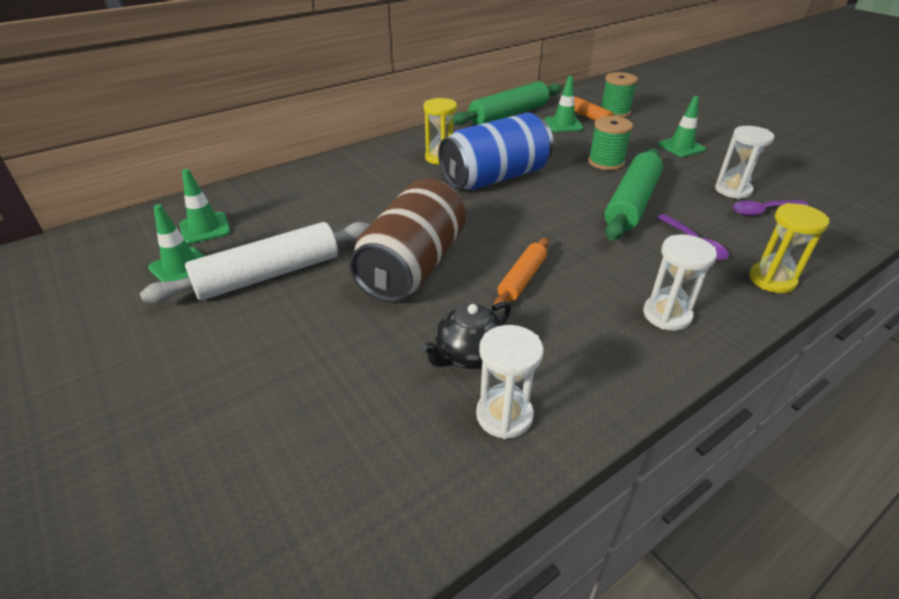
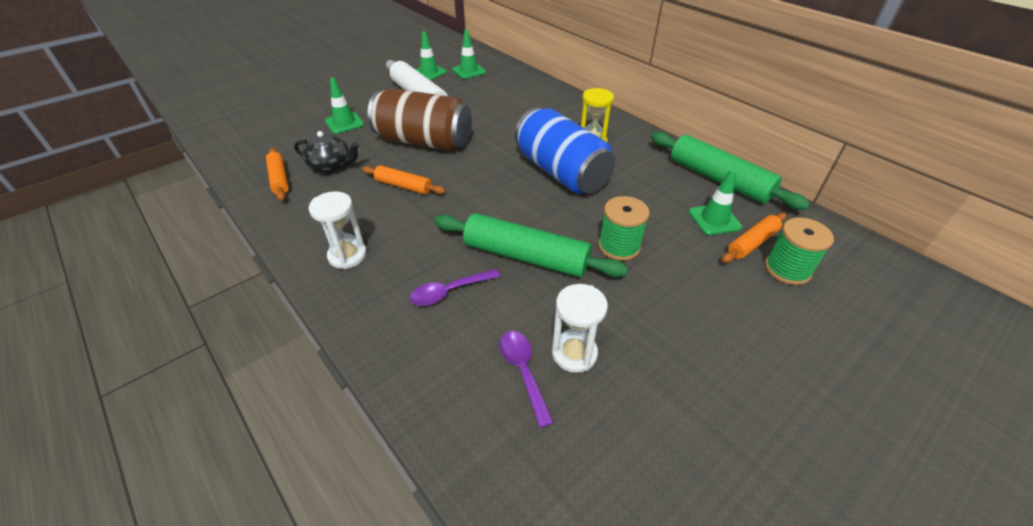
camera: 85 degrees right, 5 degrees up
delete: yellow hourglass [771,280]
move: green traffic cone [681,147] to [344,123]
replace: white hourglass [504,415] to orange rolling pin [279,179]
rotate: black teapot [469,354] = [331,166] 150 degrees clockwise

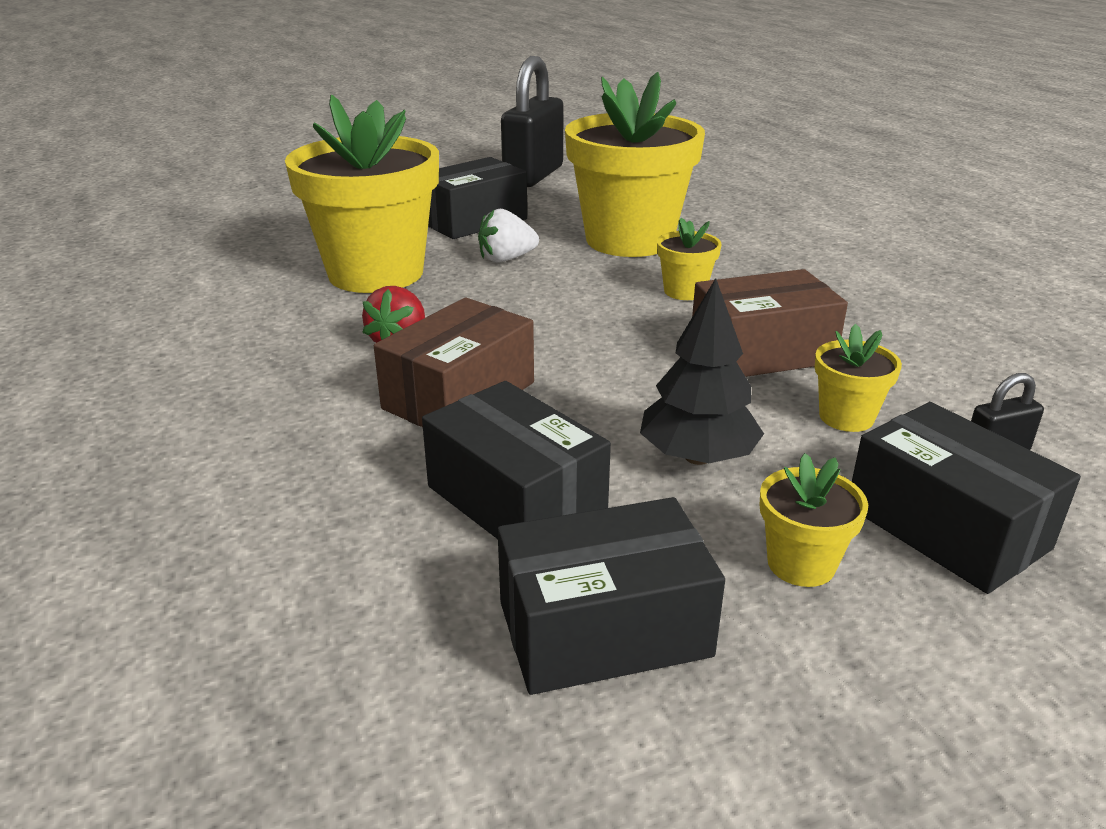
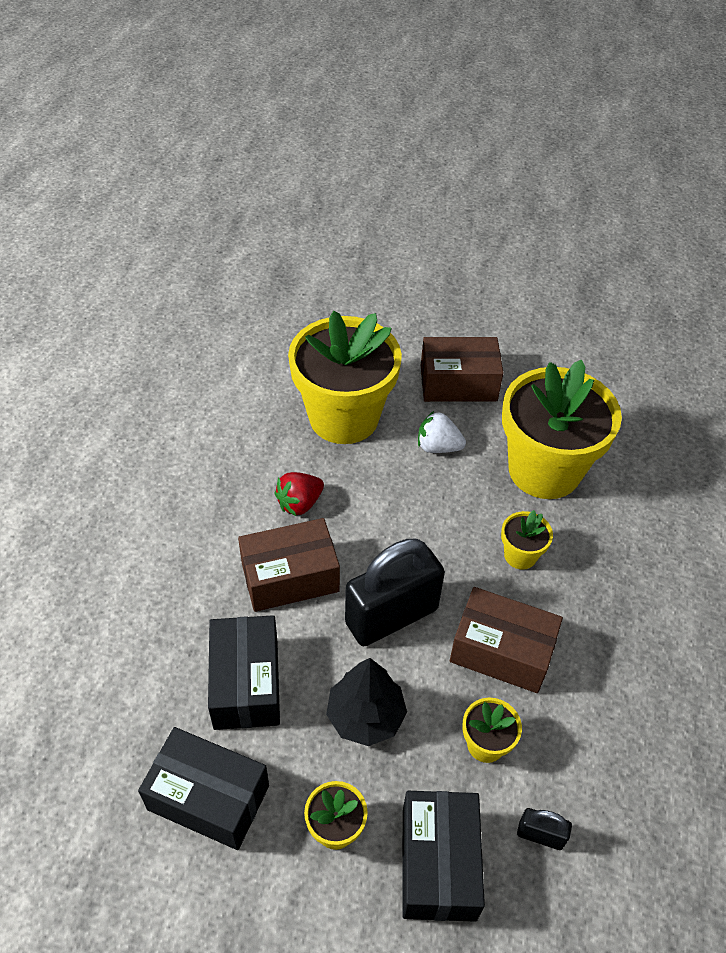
camera: 35 degrees right, 20 degrees up
move: black padlock [533,176] to [391,616]
recolor: black box [473,220] to brown box [458,383]

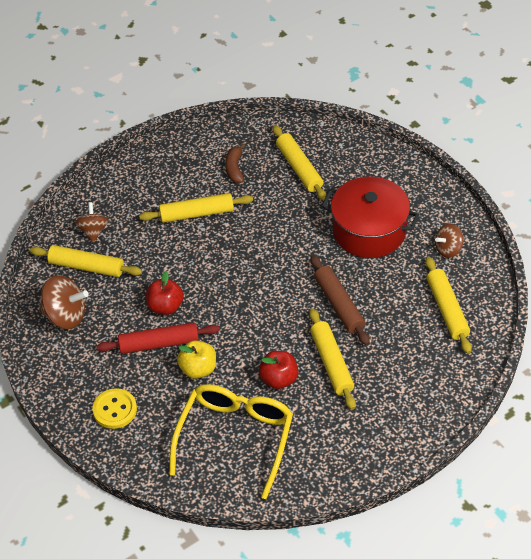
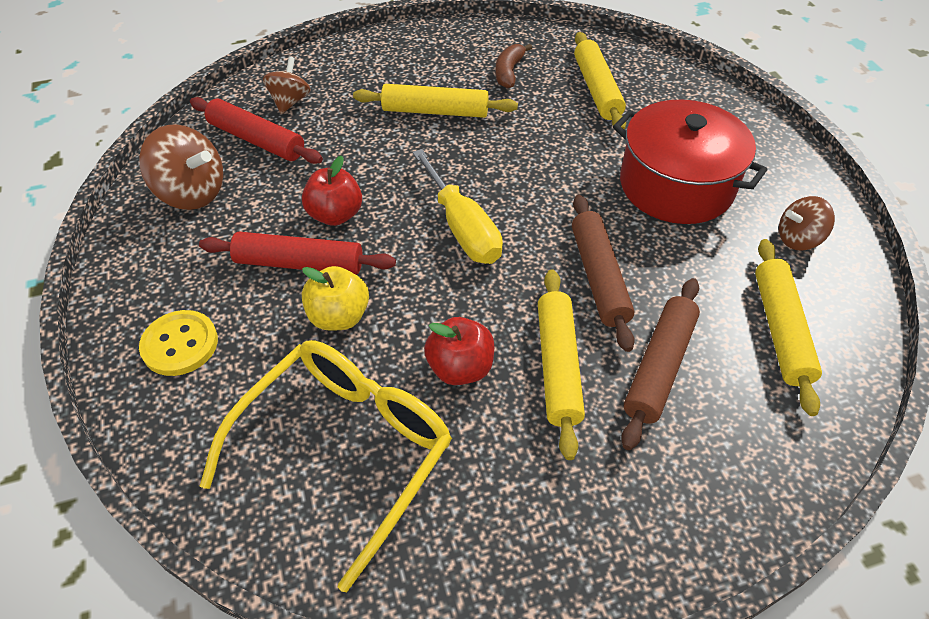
camera: 15 degrees right, 0 degrees up
insert: yellow screwdriver [462,228]; brown rolling pin [659,367]
recolor: yellow rolling pin [86,266] to red rolling pin [257,140]

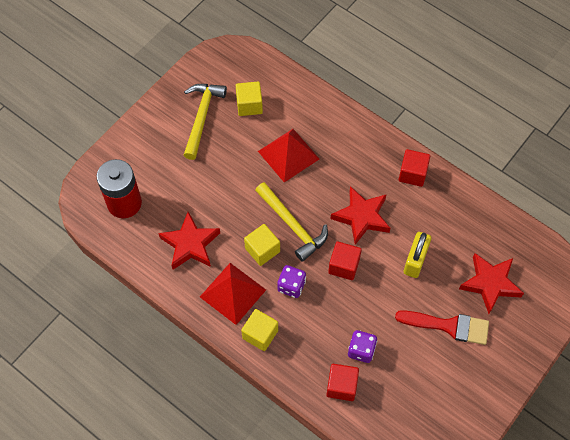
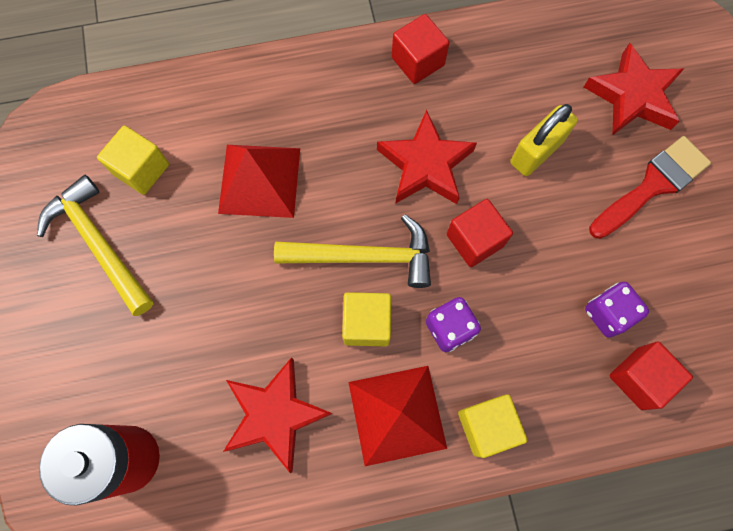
camera: 50 degrees left, 10 degrees up
rotate: yellow padlock [415,261] = [536,152] 75 degrees clockwise

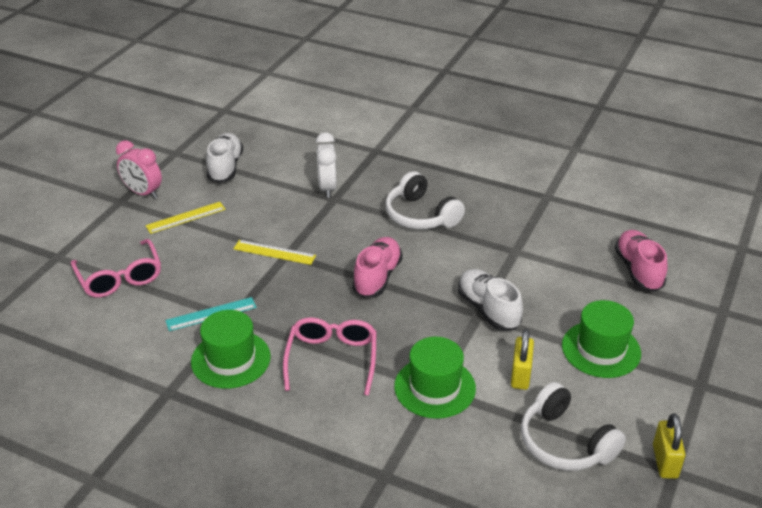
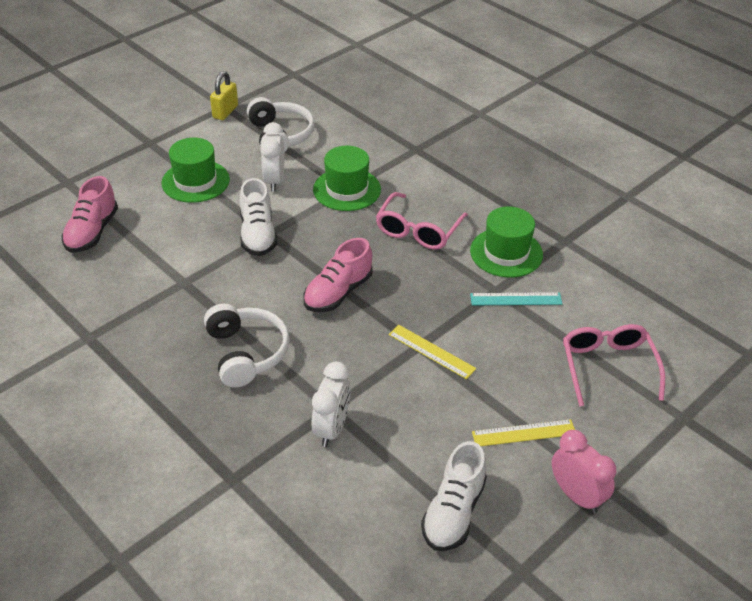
camera: 160 degrees left, 5 degrees up
replace: yellow padlock [520,375] to white clock [274,181]

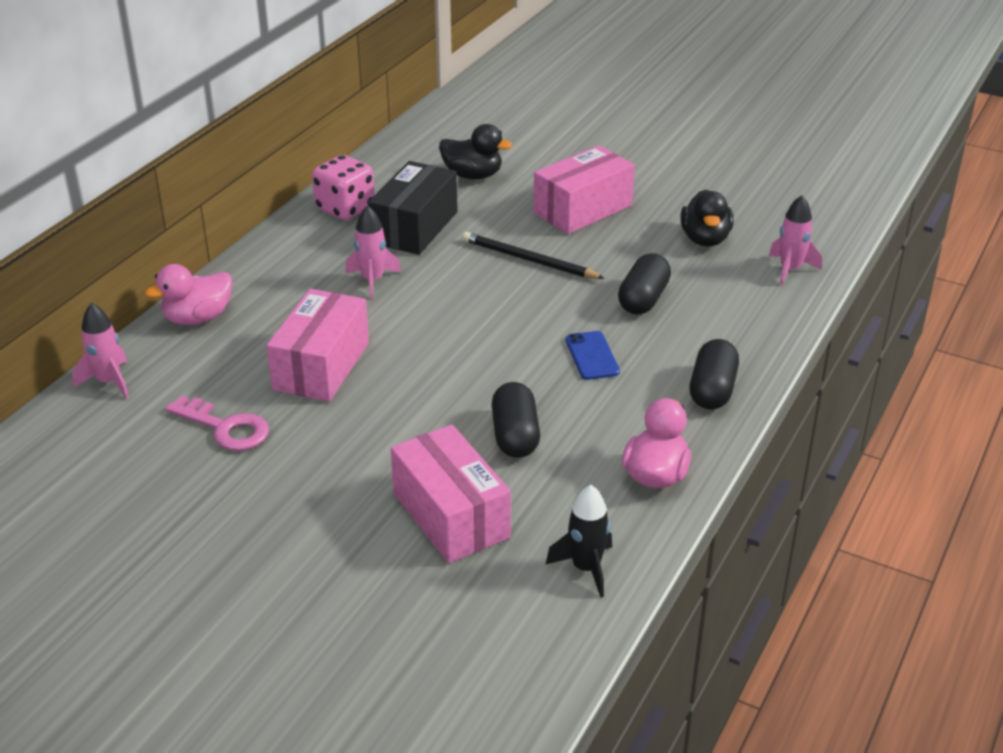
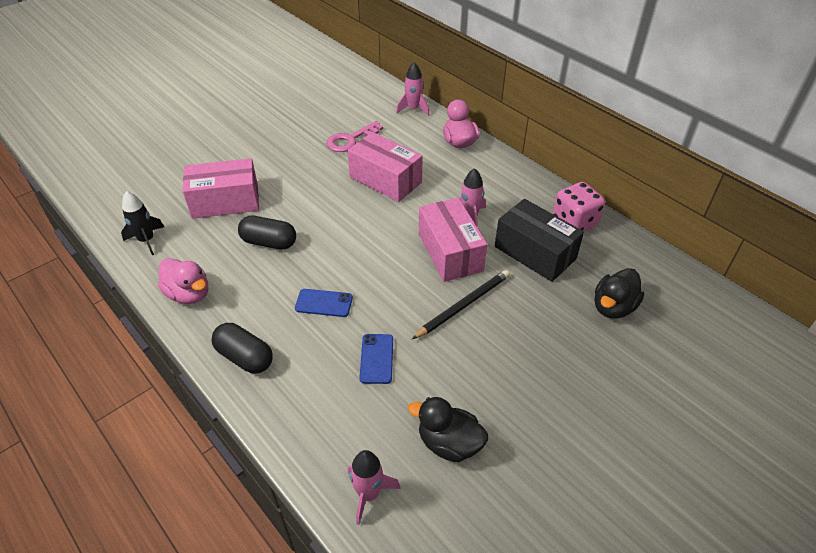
camera: 110 degrees right, 10 degrees up
move: pink box [582,209] to [450,252]
replace: black capsule [643,299] to blue phone [376,358]

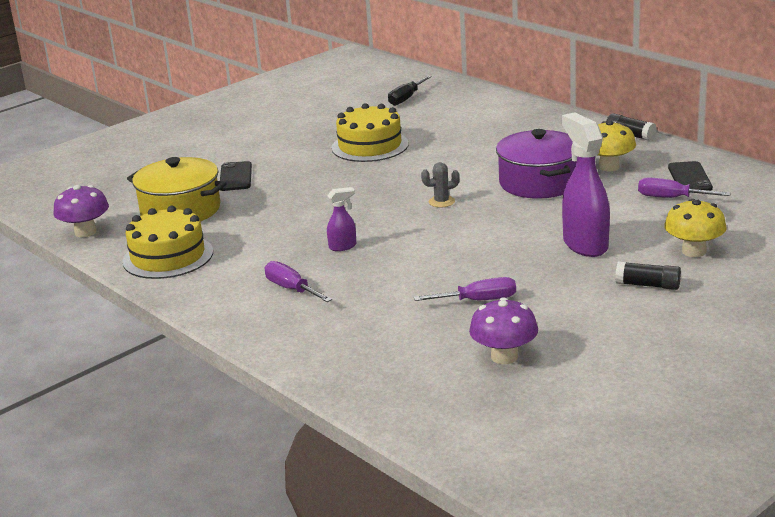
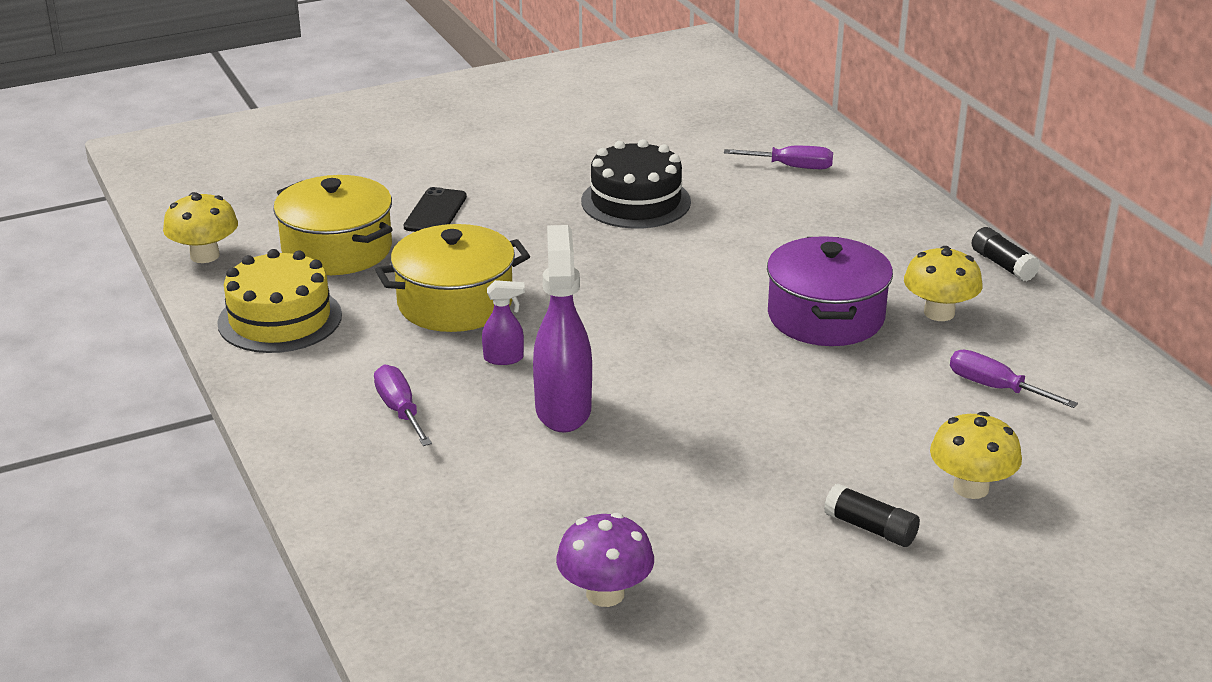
camera: 15 degrees right, 5 degrees up
delete: black screwdriver [406,98]; grey cactus [441,202]; black phone [690,178]
insert: yellow pot [455,303]
move: purple spray bottle [585,245] to [563,409]; purple screwdriver [478,300] to [792,167]
recolor: purple mushroom [85,232] to yellow mushroom [205,255]; yellow cake [370,146] to black cake [635,201]

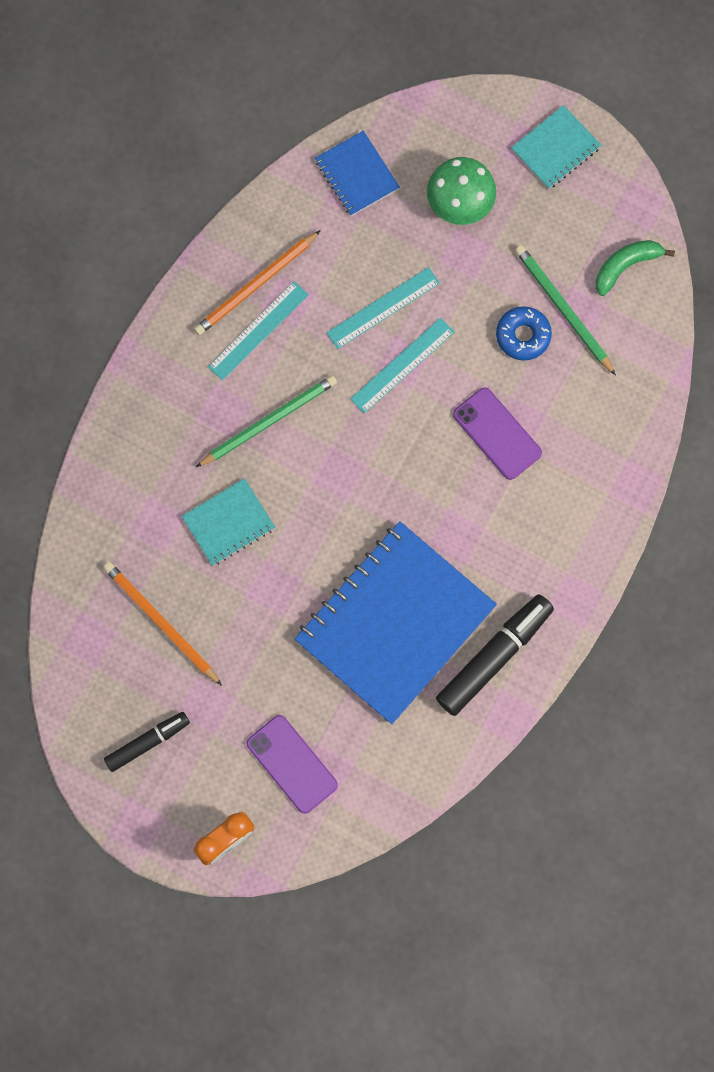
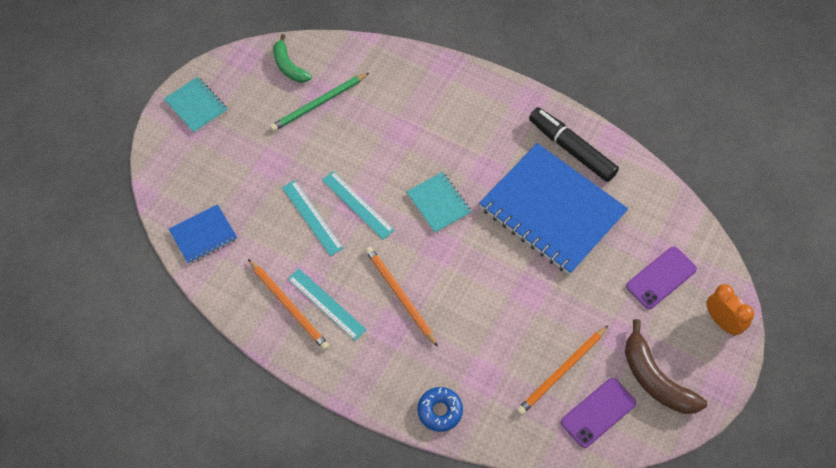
camera: 90 degrees left, 15 degrees down
delete: green mushroom [459,204]
move: turquoise notebook [229,523] to [439,203]; blue donut [523,336] to [440,411]; purple phone [497,433] to [598,412]
replace: black marker [148,742] to brown banana [655,379]
recolor: green pencil [269,421] to orange pencil [400,295]

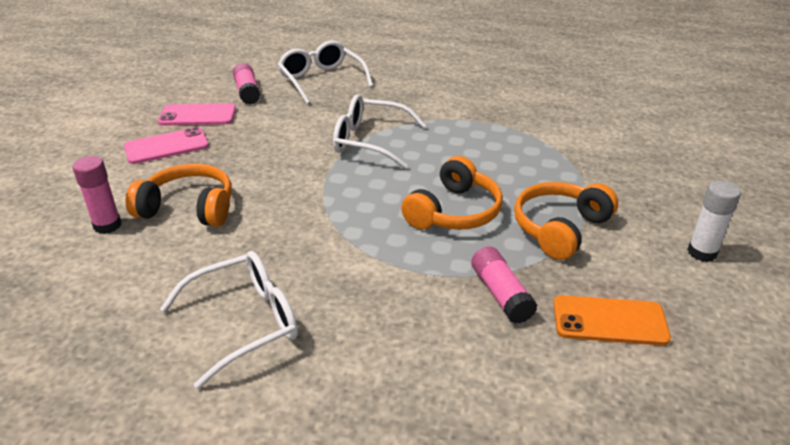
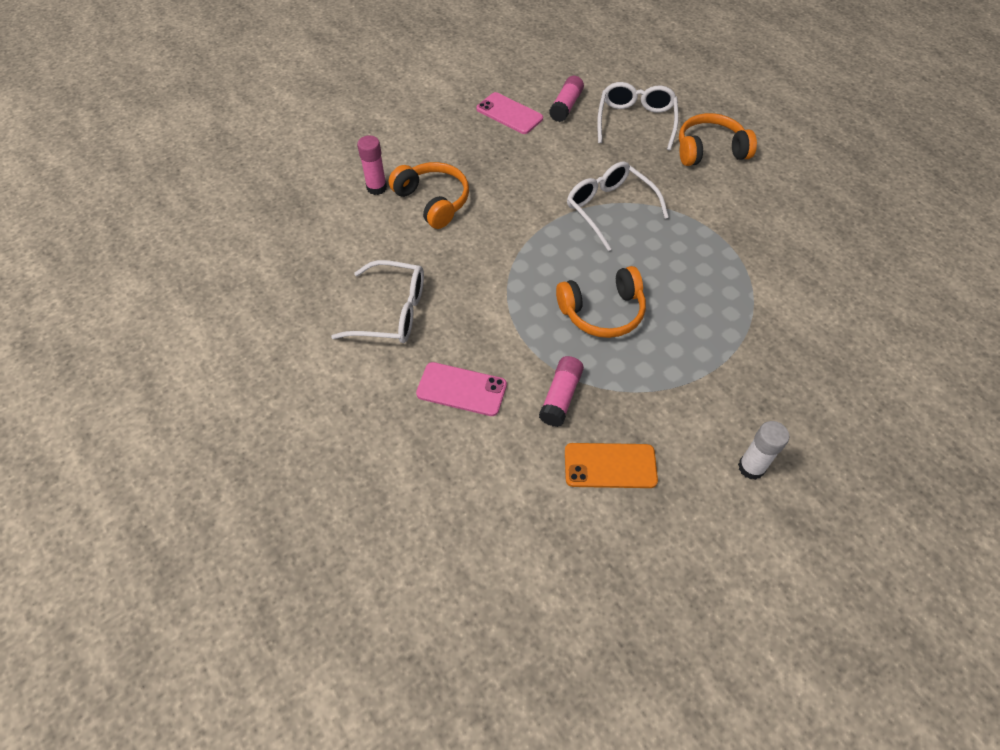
camera: 40 degrees right, 20 degrees up
move: pink phone [166,146] to [461,389]; orange headphones [560,228] to [710,150]
rotate: orange phone [609,321] = [610,466] 45 degrees counterclockwise

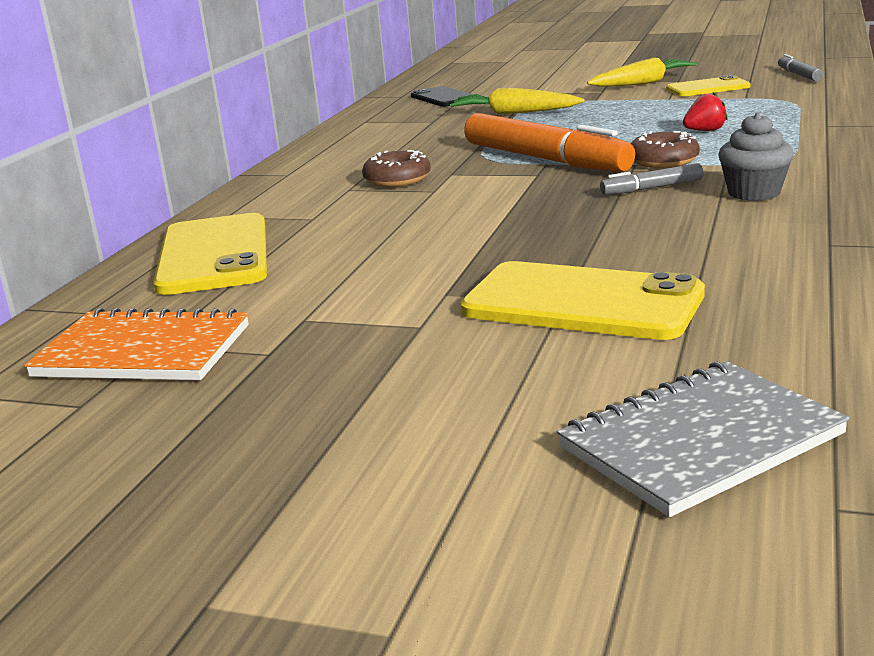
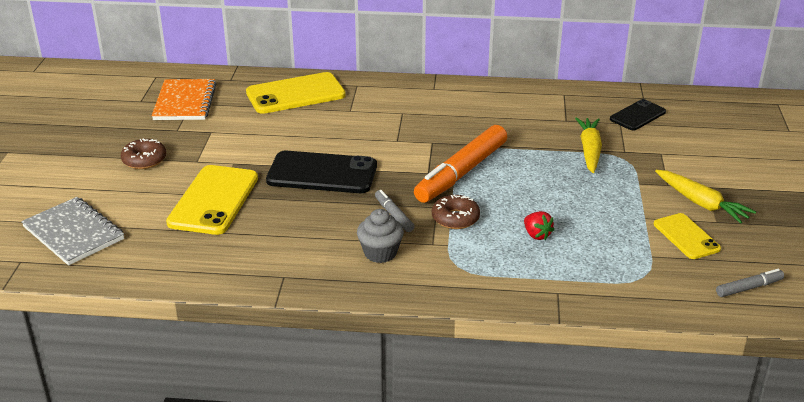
camera: 75 degrees right, 10 degrees up
insert: black phone [322,173]
move: brown donut [397,180] to [144,160]

